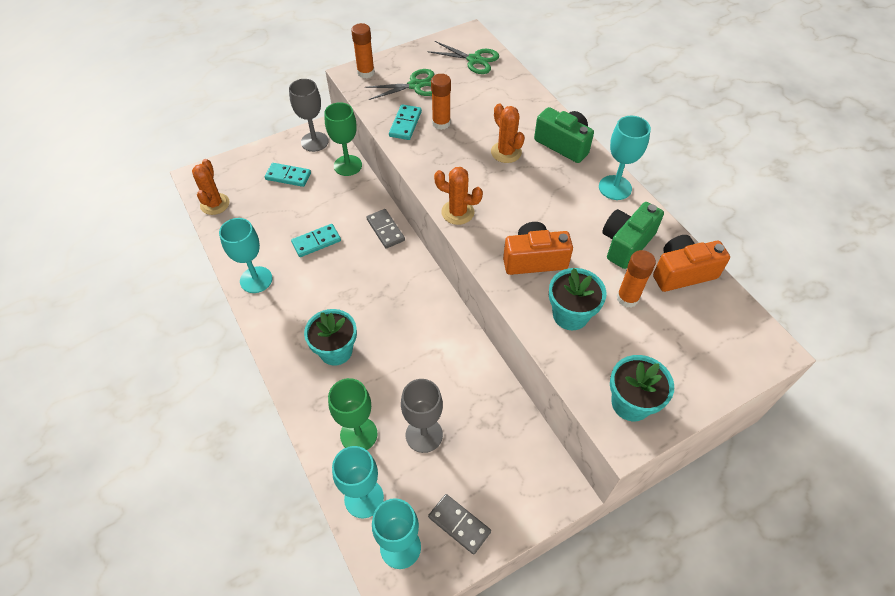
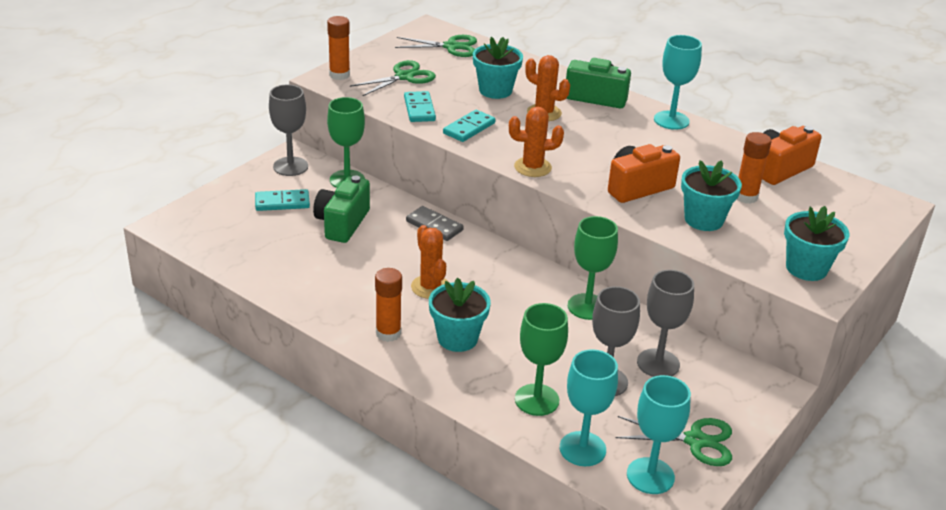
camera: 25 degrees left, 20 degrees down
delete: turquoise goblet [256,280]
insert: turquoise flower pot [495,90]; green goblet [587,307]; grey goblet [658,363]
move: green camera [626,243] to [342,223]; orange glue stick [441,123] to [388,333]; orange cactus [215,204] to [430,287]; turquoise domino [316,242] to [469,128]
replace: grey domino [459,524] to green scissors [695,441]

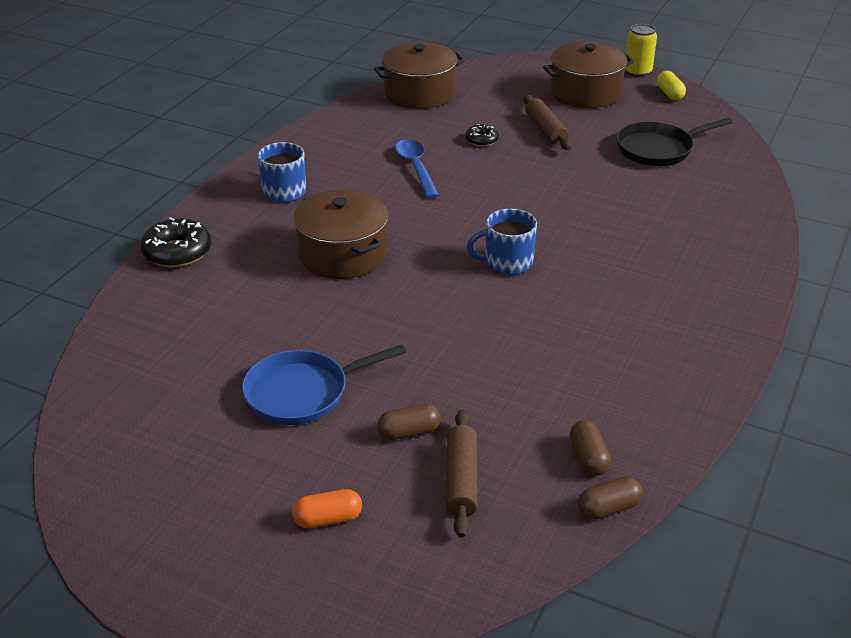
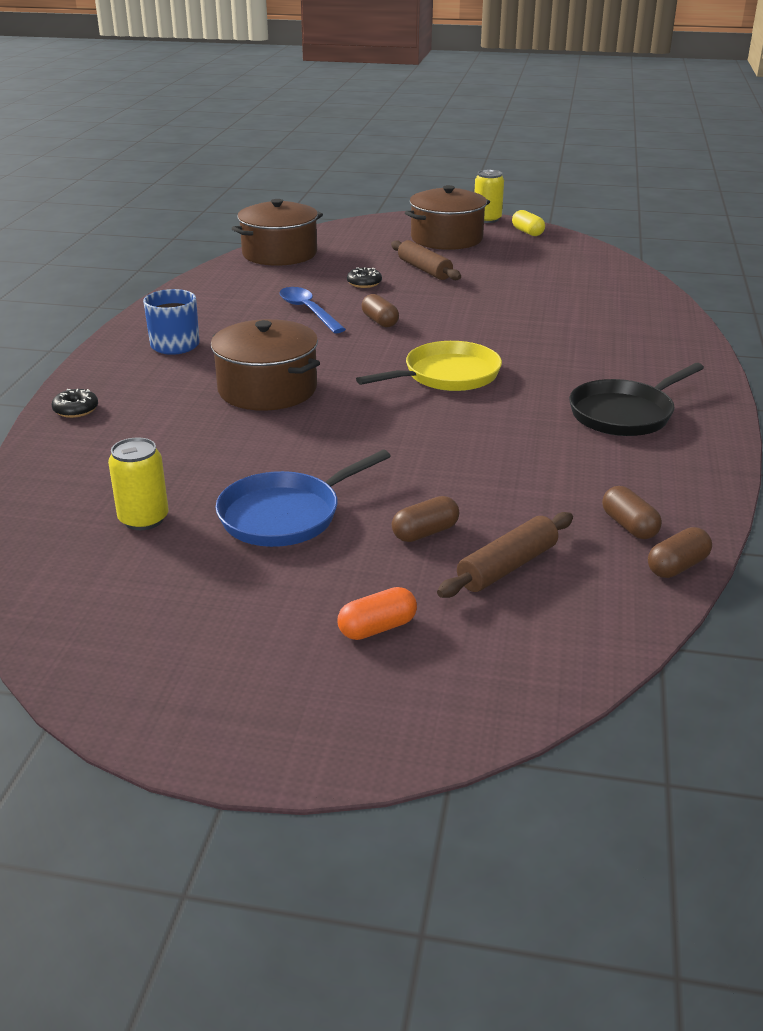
camera: 15 degrees left, 5 degrees down
insert: yellow can [143,519]; brown capsule [380,321]
move: black pan [658,149] to [624,414]
replace: blue mug [507,263] to yellow pan [447,375]
rotate: brown rolling pin [461,480] = [507,567] 60 degrees clockwise
resize: black donut [177,252] = [76,410] x0.56

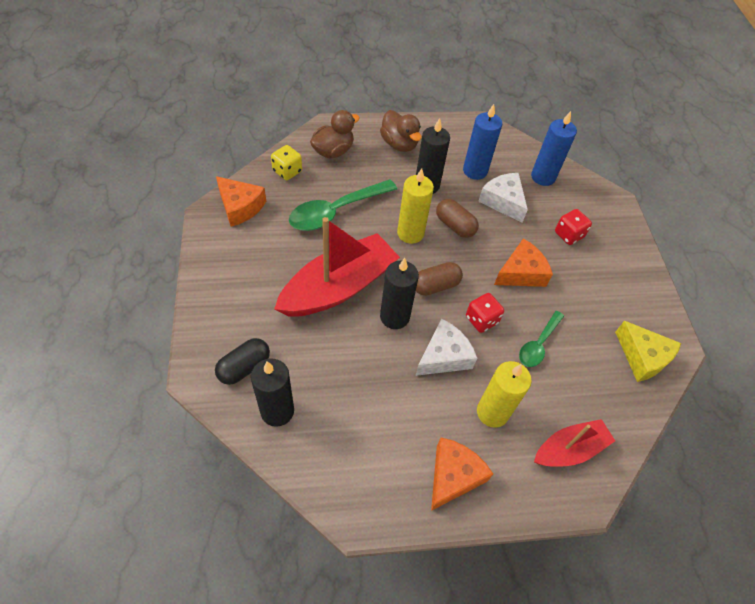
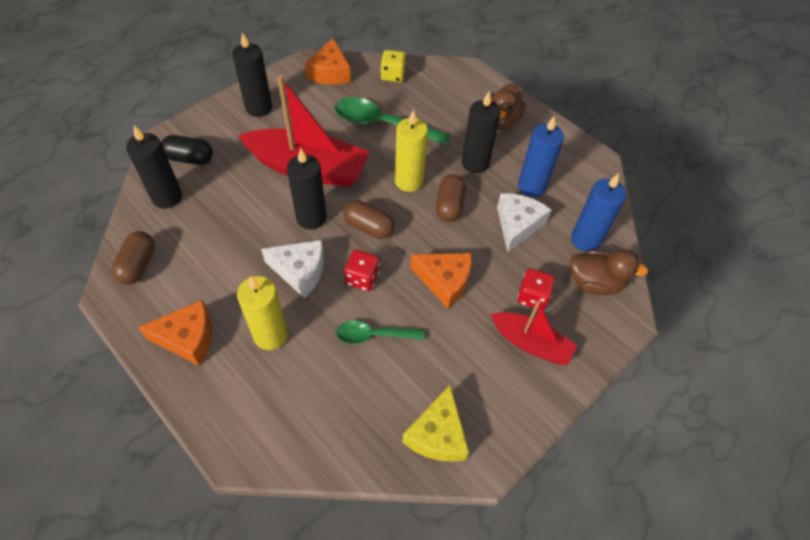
camera: 55 degrees right, 0 degrees up
insert: brown capsule [138,265]; black candle [259,108]
move: red boat [569,449] to [530,343]; brown duck [333,151] to [595,283]

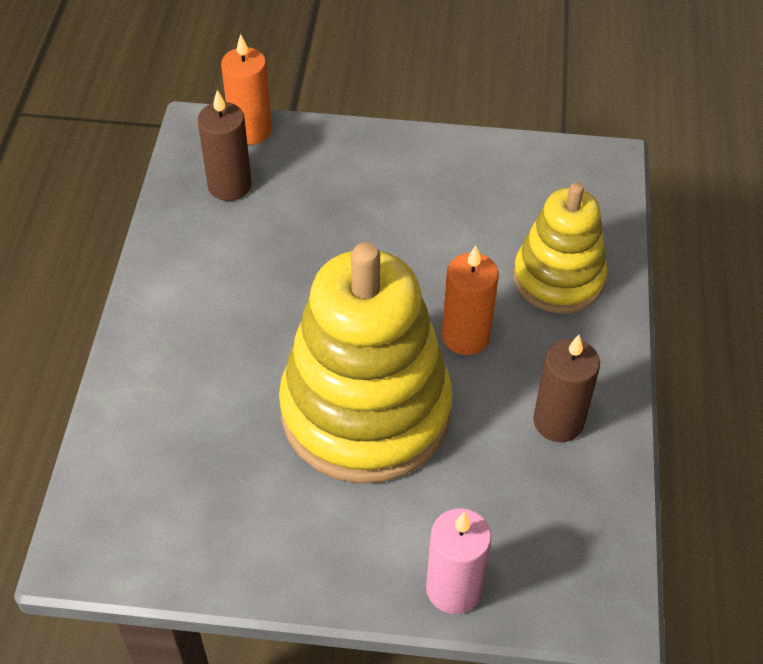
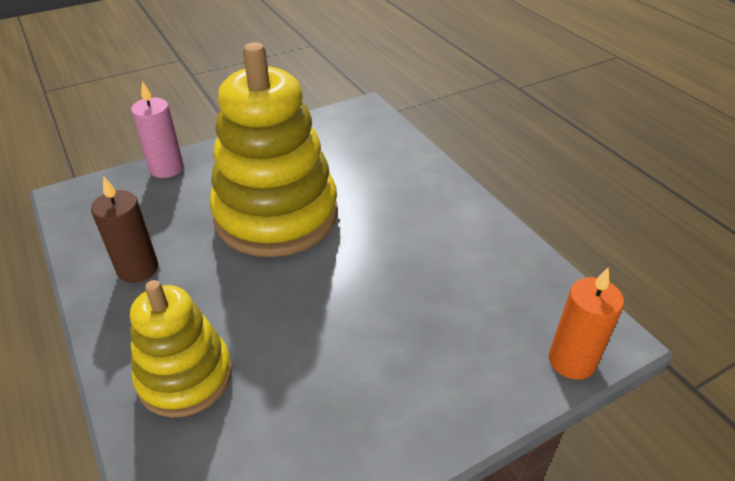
camera: 145 degrees right, 10 degrees down
delete: brown candle [229,185]; orange candle [465,336]

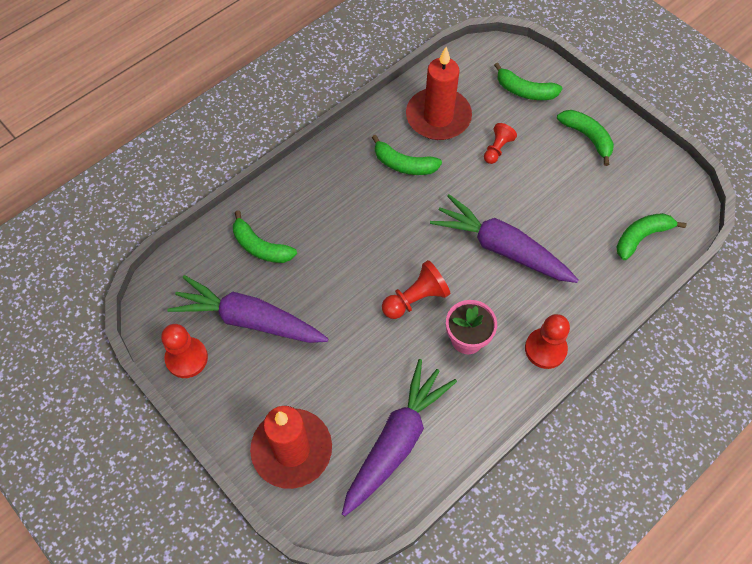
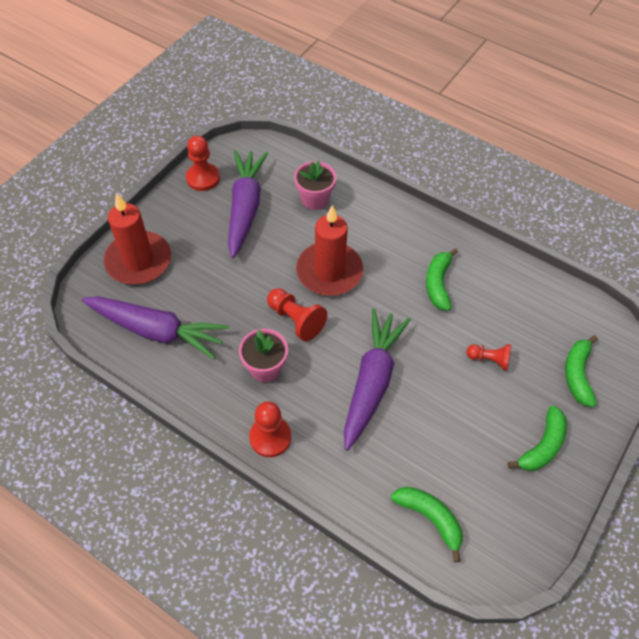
camera: 75 degrees right, 5 degrees down
move: red candle [438,117] to [329,271]
replace: green banana [260,247] to pink flower pot [315,199]

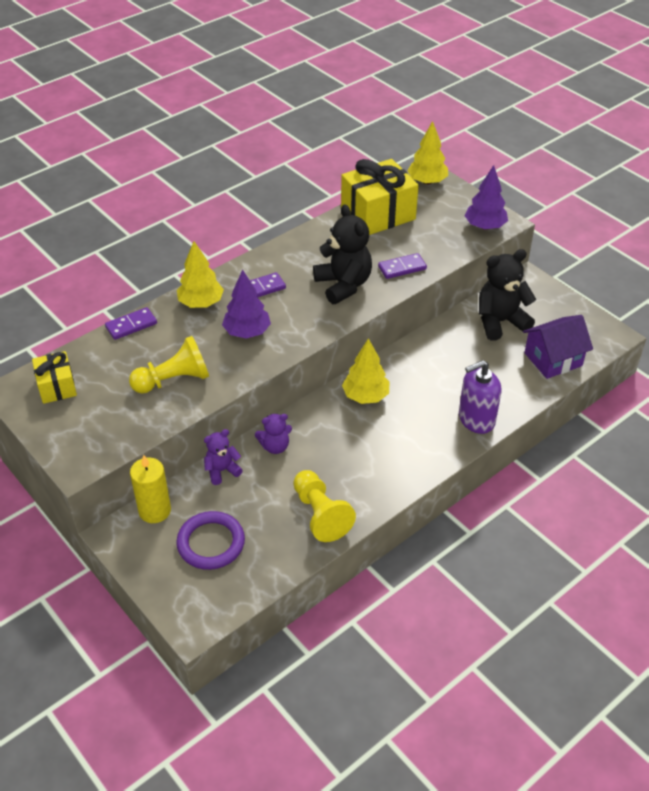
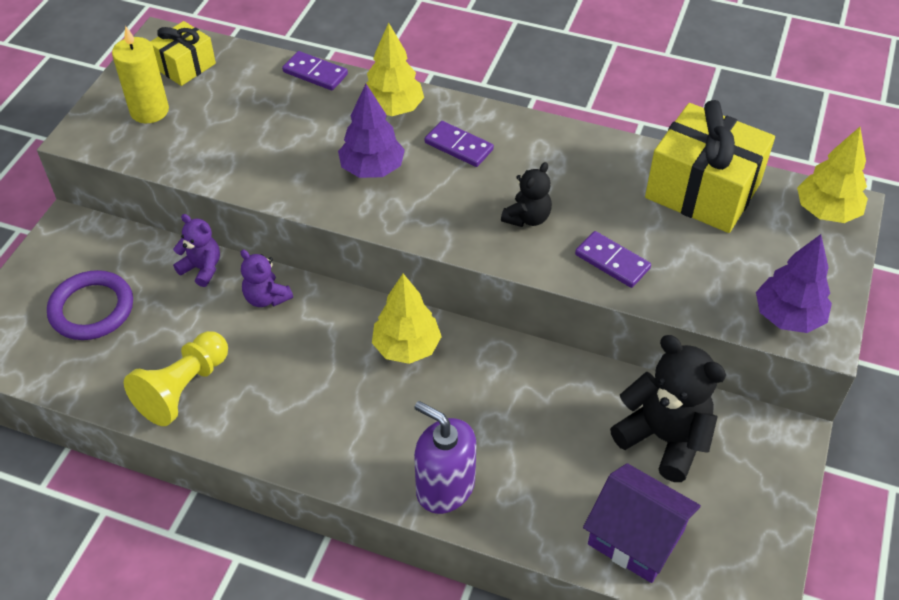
camera: 60 degrees right, 5 degrees up
delete: yellow pawn [174,380]
move: yellow candle [154,511] to [149,111]
resize: black teddy bear [343,285] = [527,218] x0.55

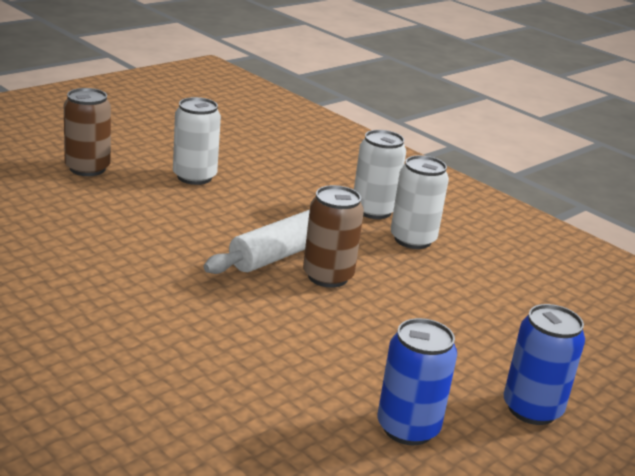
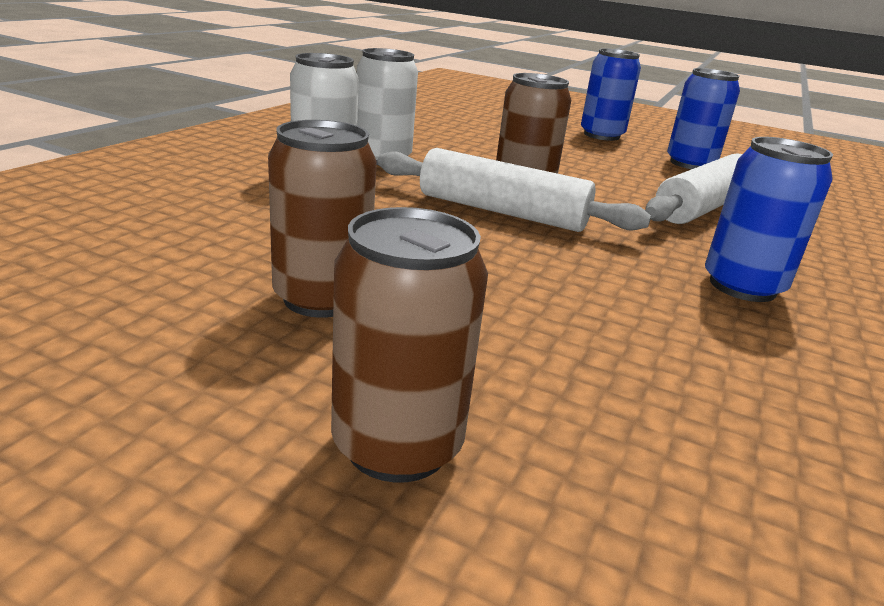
camera: 110 degrees left, 0 degrees up
insert: white rolling pin [702,207]; blue can [742,286]
recolor: white can [194,177] to brown can [321,298]

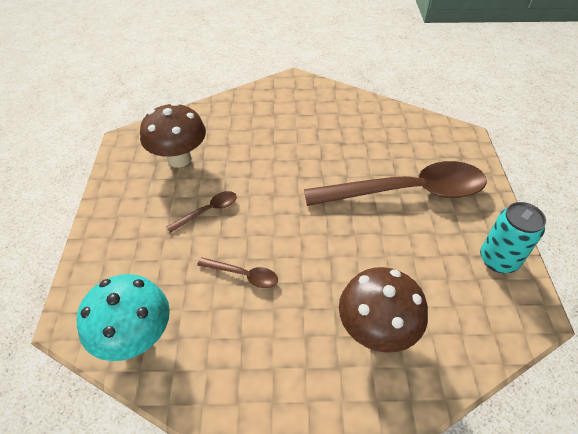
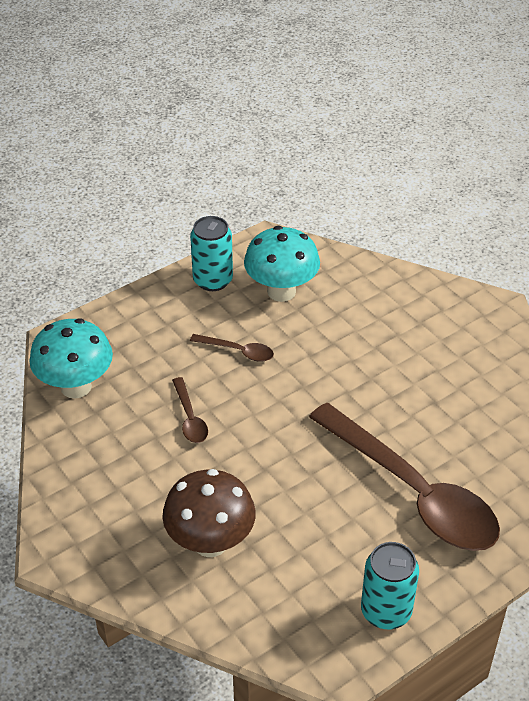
camera: 55 degrees right, 5 degrees down
insert: turquoise can [213,280]
recolor: brown mushroom [179,159] to turquoise mushroom [281,291]

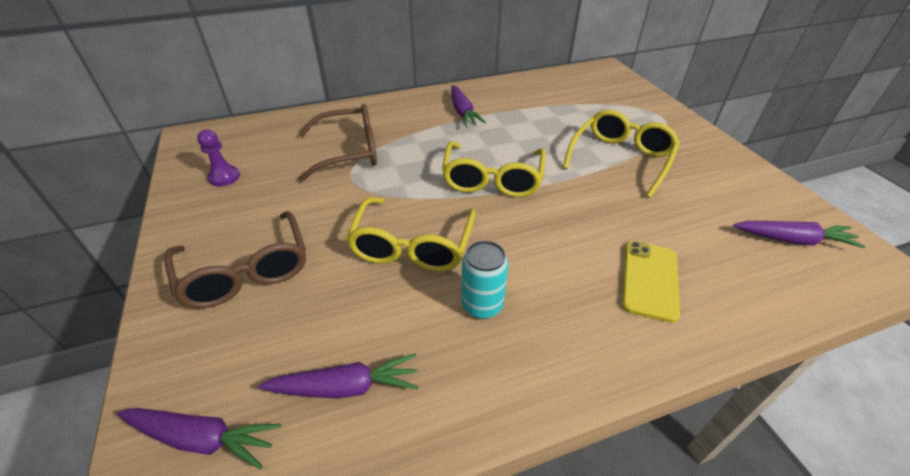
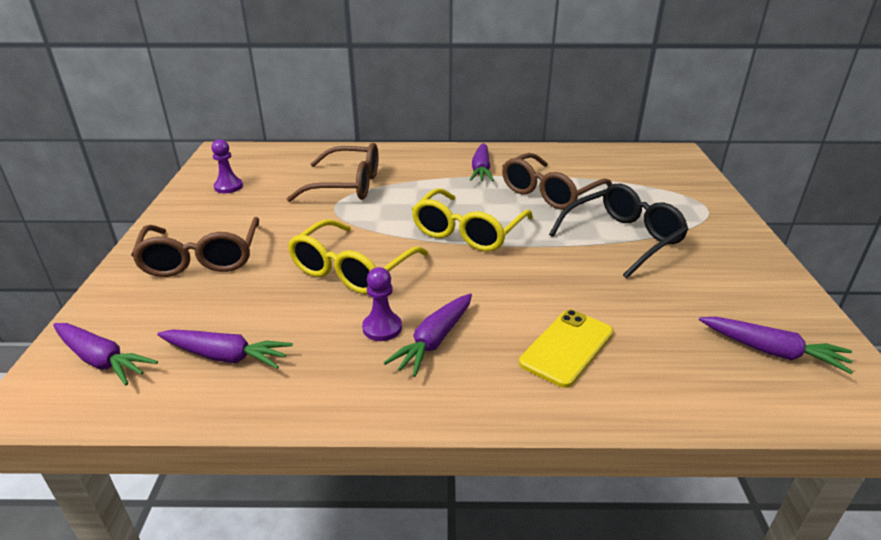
camera: 20 degrees right, 10 degrees down
insert: purple carrot [434,340]; brown glasses [549,193]
replace: turquoise can [482,305] to purple pawn [382,328]
recolor: yellow glasses [621,158] to black glasses [623,238]

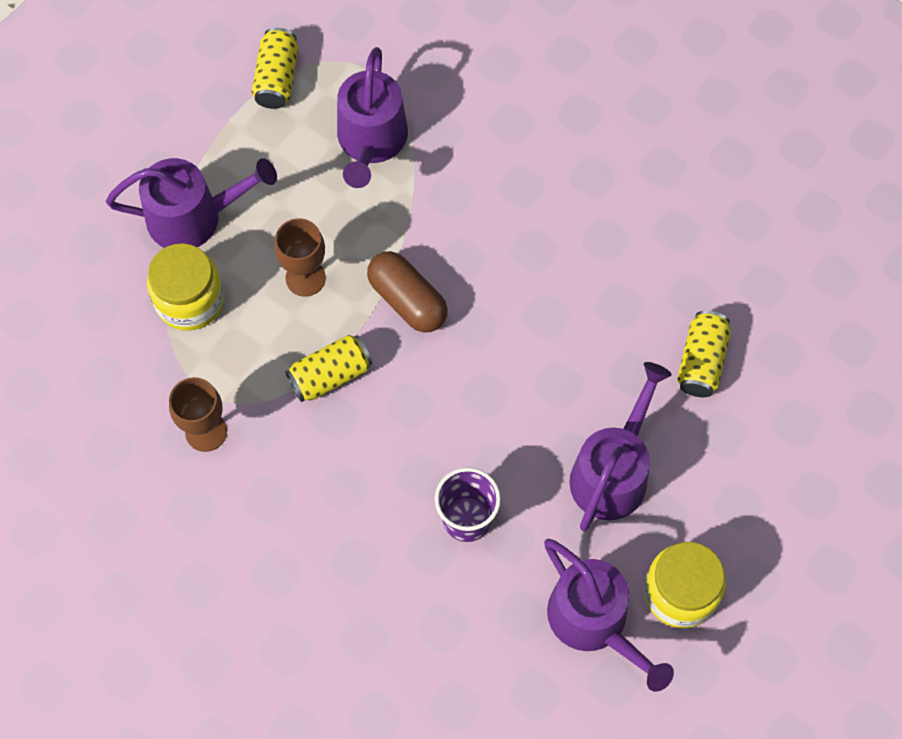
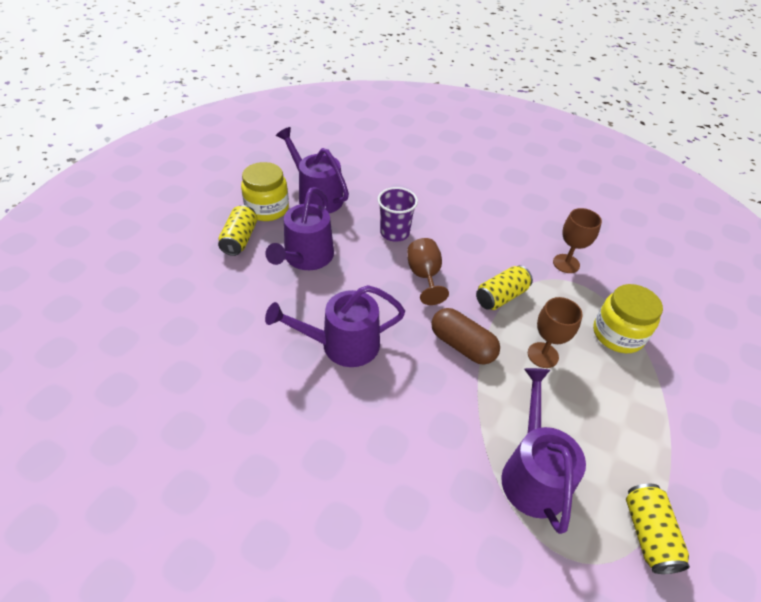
camera: 170 degrees right, 20 degrees down
insert: brown goblet [424,276]
move: yellow can [701,361] to [240,239]; purple watering can [193,217] to [342,345]

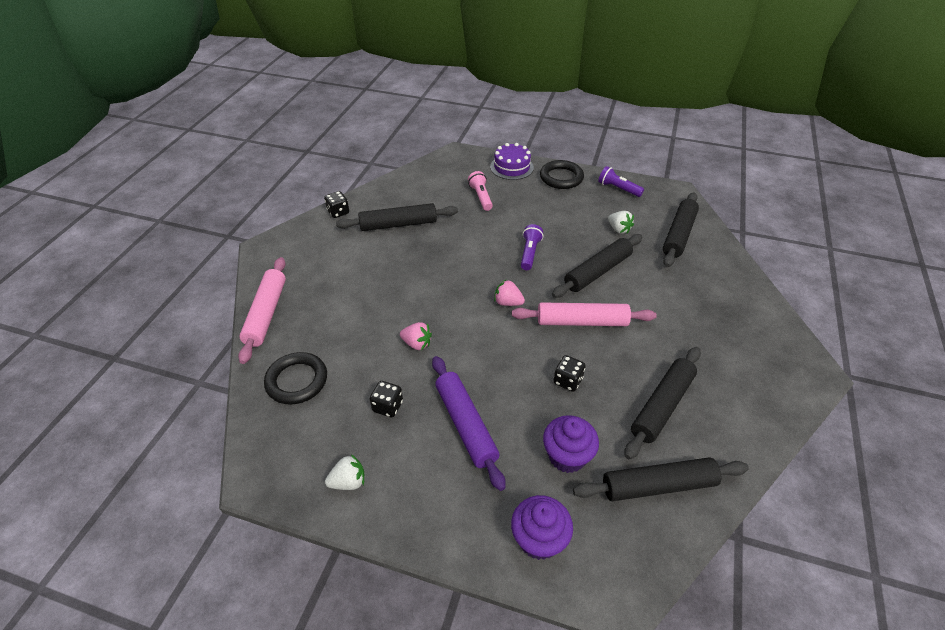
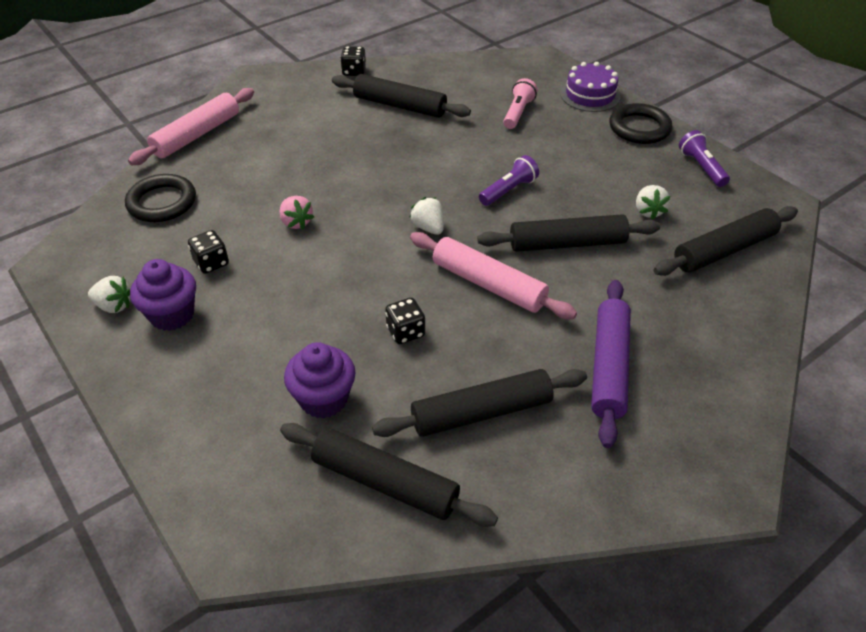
camera: 35 degrees right, 0 degrees up
move: purple cupcake [539,539] to [172,315]; purple rolling pin [466,424] to [609,367]
recolor: pink strawberry [508,302] to white strawberry [428,228]

